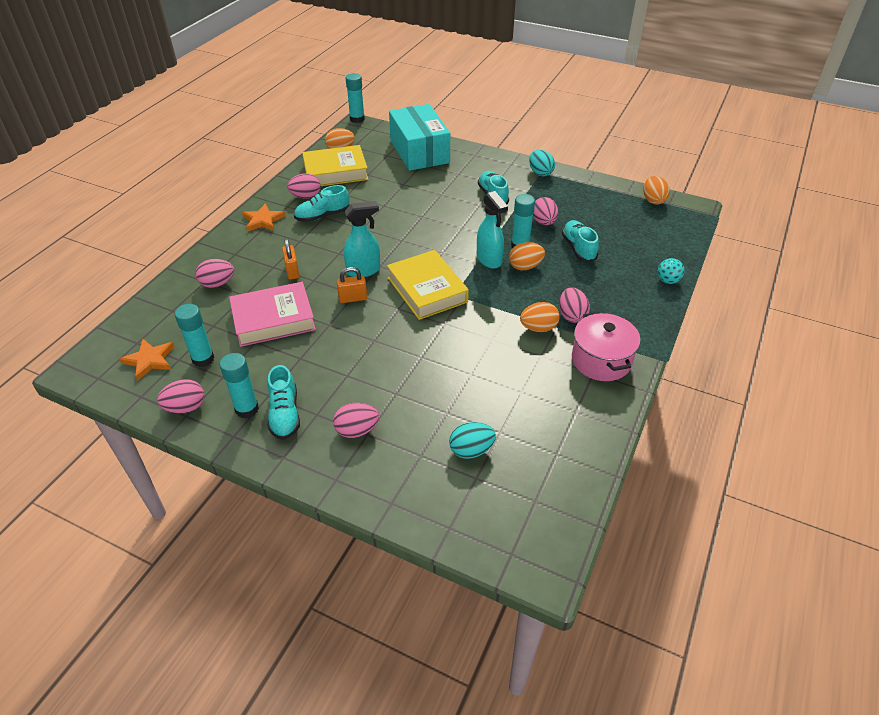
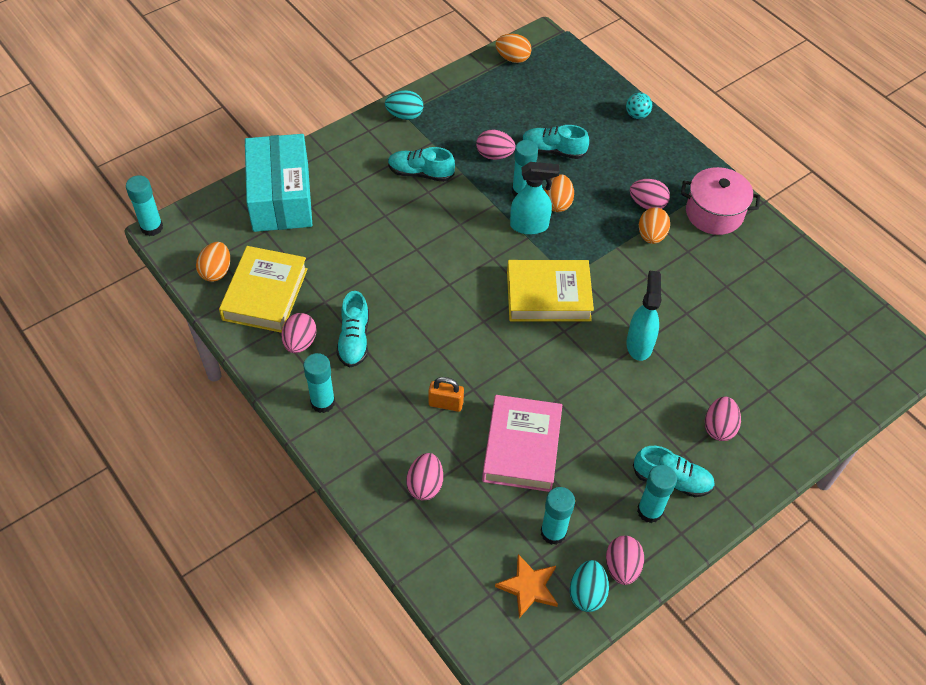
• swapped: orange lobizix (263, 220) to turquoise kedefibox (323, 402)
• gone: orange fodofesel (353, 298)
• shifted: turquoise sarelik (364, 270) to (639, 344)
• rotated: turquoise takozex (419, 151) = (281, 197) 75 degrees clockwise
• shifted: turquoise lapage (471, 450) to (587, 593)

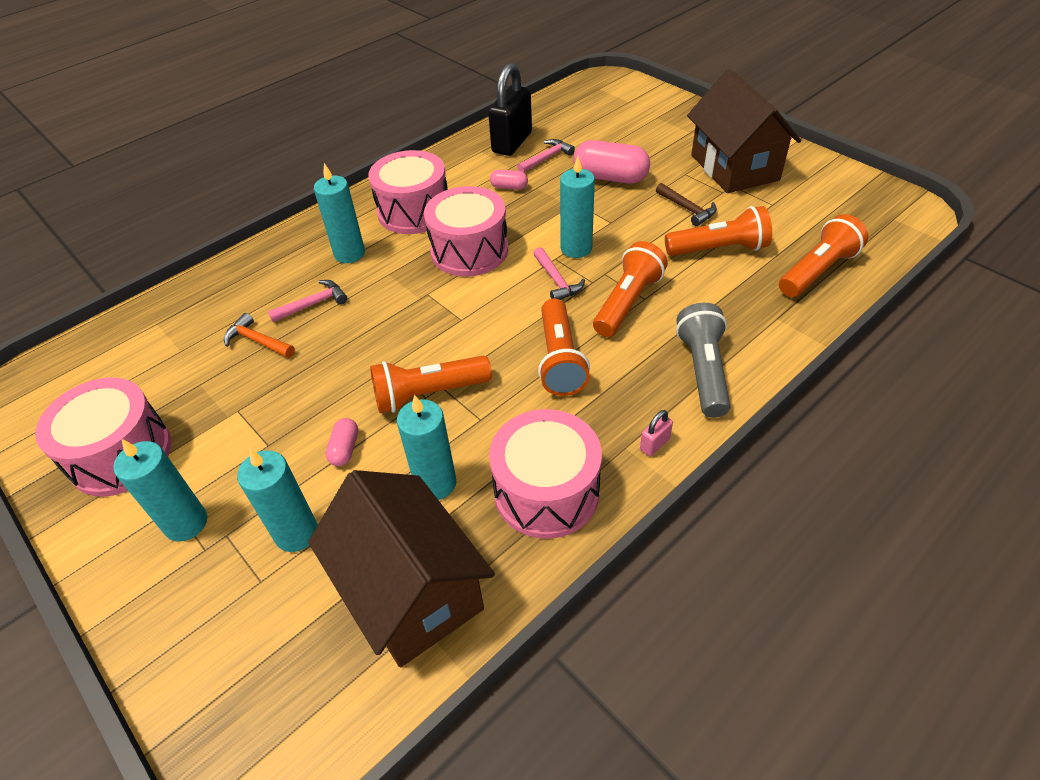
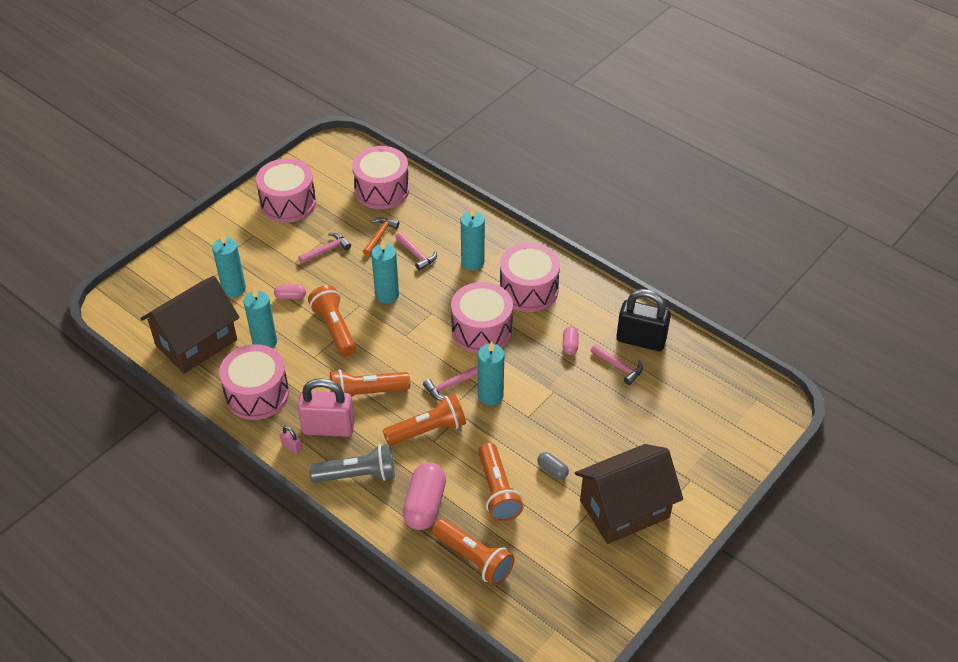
• shifted: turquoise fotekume (186, 523) to (387, 295)
• shifted: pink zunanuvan (610, 177) to (425, 505)
• rotated: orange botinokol (627, 302) = (427, 430) 45 degrees counterclockwise
• swapped: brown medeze (687, 209) to grey zunanuvan (552, 470)
• new: pink medeze (327, 250)
• new: pink fodofesel (328, 428)
• new: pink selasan (382, 190)

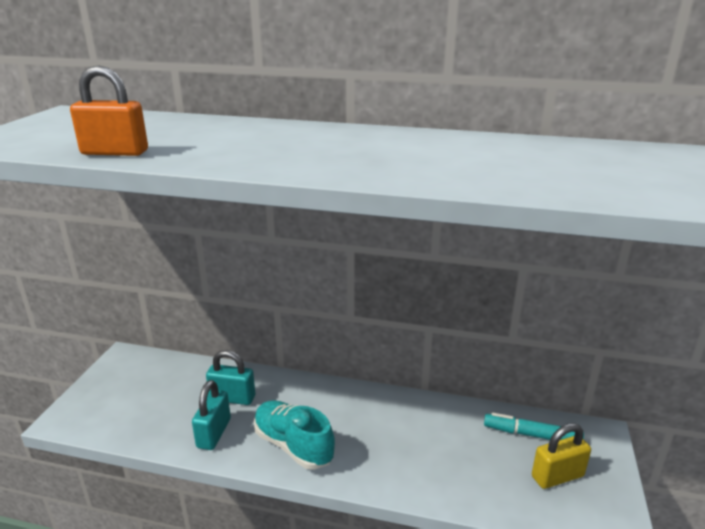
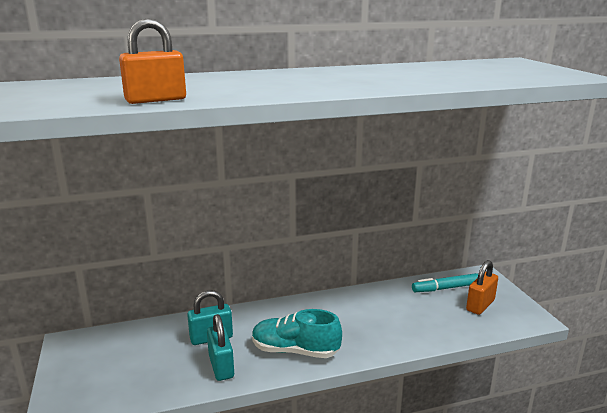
• repainted: yellow fodofesel (557, 476) to orange fodofesel (480, 305)

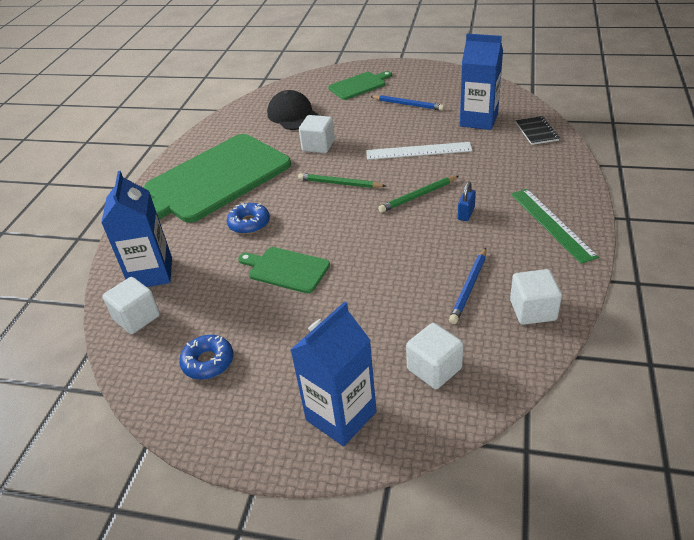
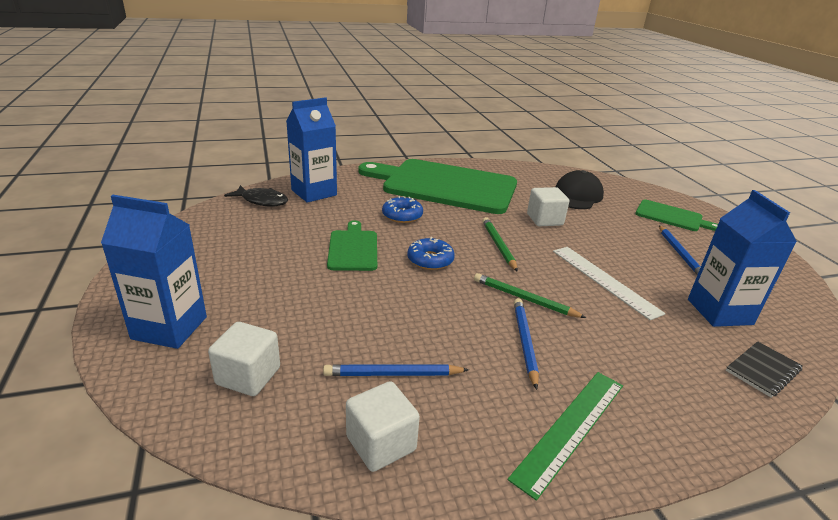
• swapped: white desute (137, 318) to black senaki (262, 201)
• shifted: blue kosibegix (208, 362) to (430, 260)
• swapped: blue fodofesel (466, 214) to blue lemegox (524, 342)

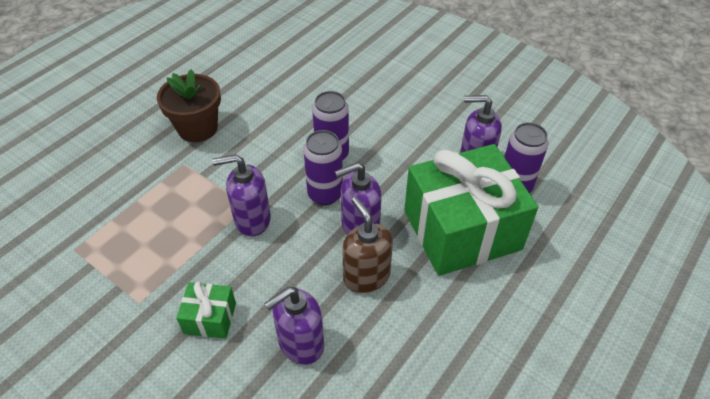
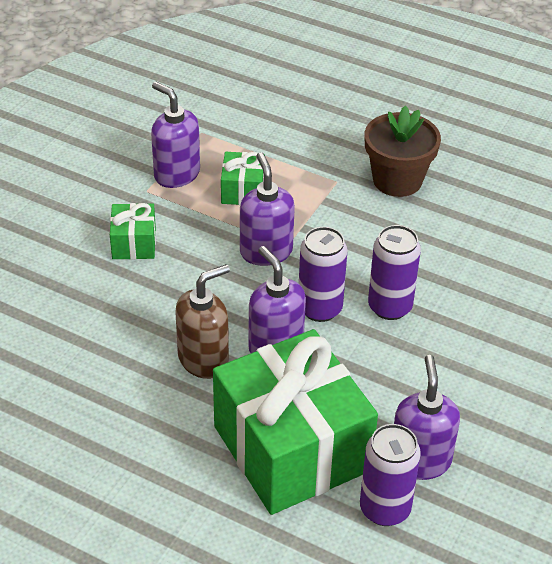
• shifted: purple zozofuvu (300, 343) to (176, 174)
• new: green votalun (243, 190)

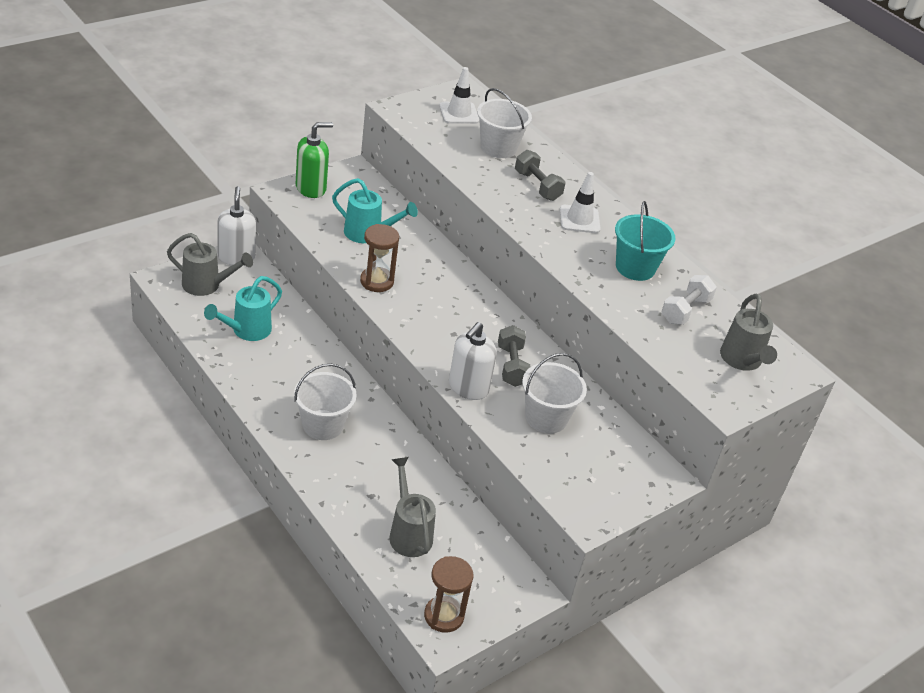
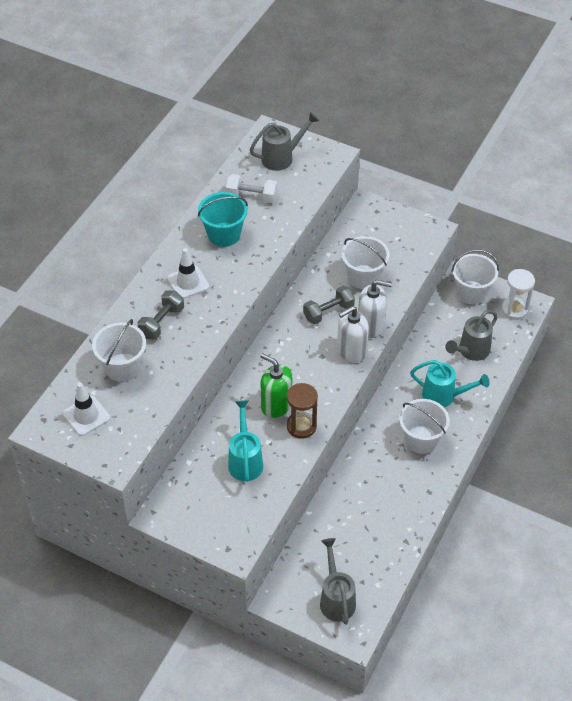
• shifted: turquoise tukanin (247, 330) to (443, 396)
• shifted: white zozofuvu (236, 257) to (351, 351)
• shifted: green zozofuvu (311, 188) to (276, 405)
• repainted: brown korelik (444, 616) to white korelik (514, 309)
• new: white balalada (471, 292)

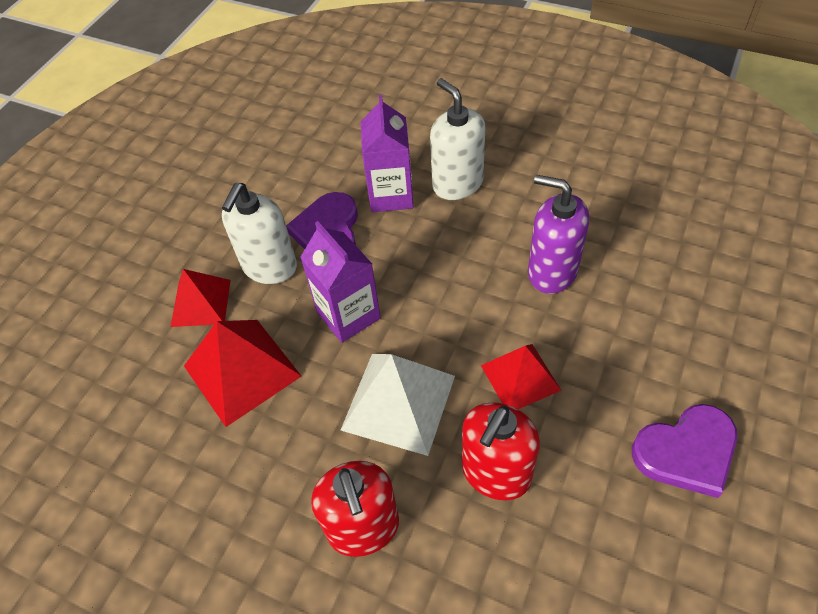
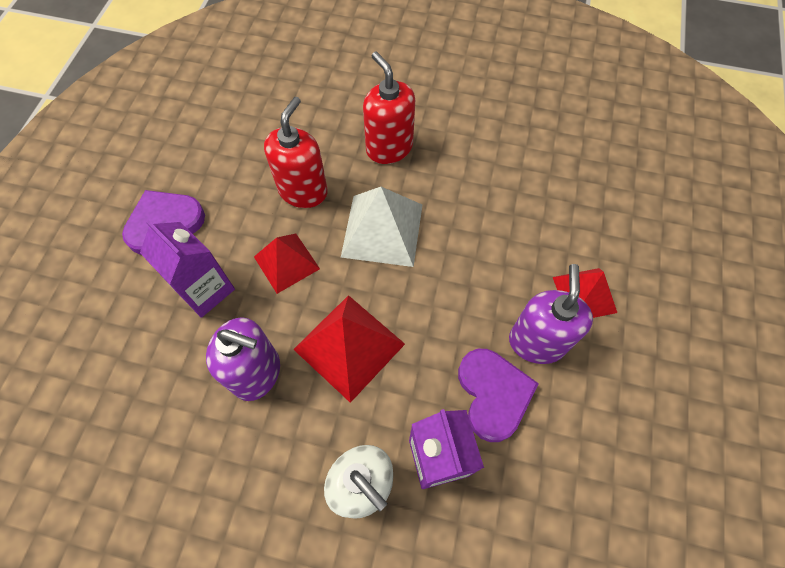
• shifted: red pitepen (242, 370) to (349, 346)
• repainted: white zozofuvu (269, 267) to purple zozofuvu (537, 342)
• shifted: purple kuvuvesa (348, 315) to (205, 290)

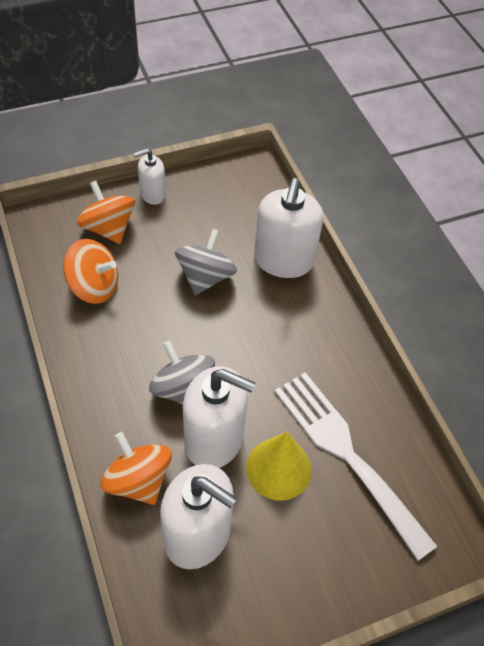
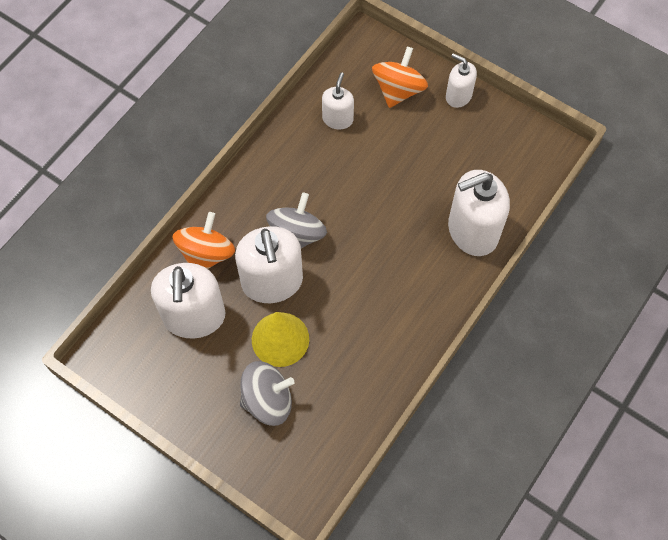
• swapped: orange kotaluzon (94, 286) to white zozofuvu (337, 119)
• shifted: grey kotaluzon (205, 277) to (268, 400)
• gone: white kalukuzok (347, 455)

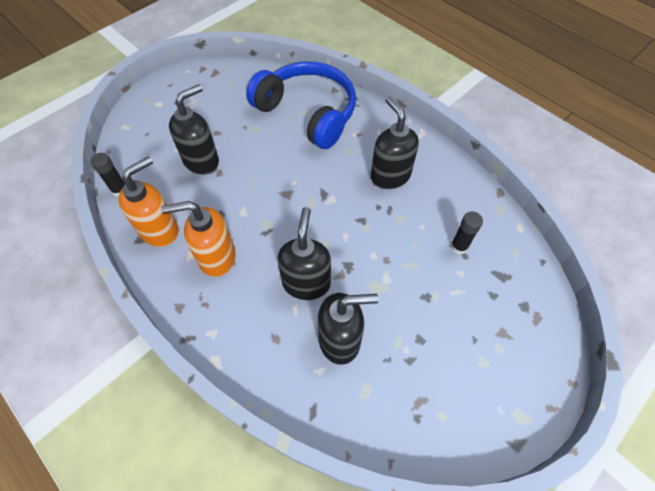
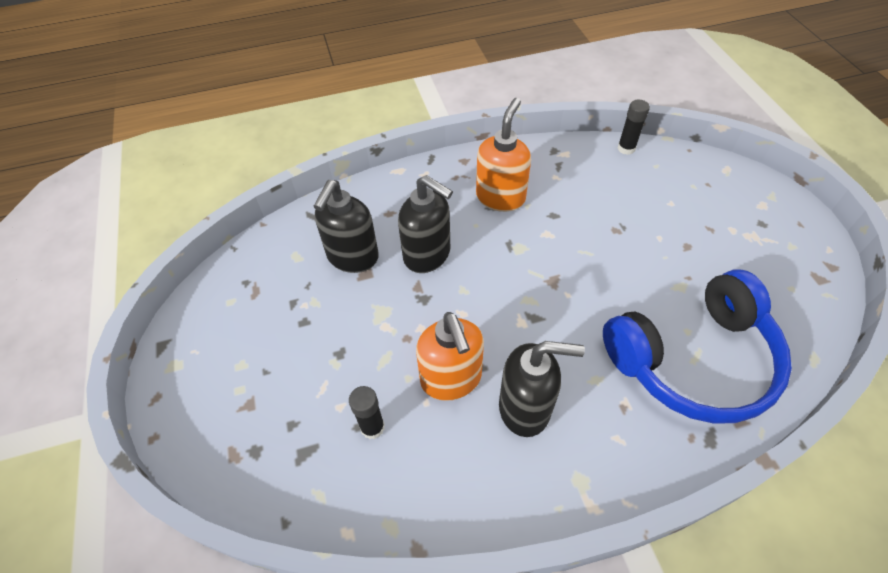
• shifted: orange zozofuvu (160, 230) to (451, 379)
• gone: black zozofuvu (202, 161)

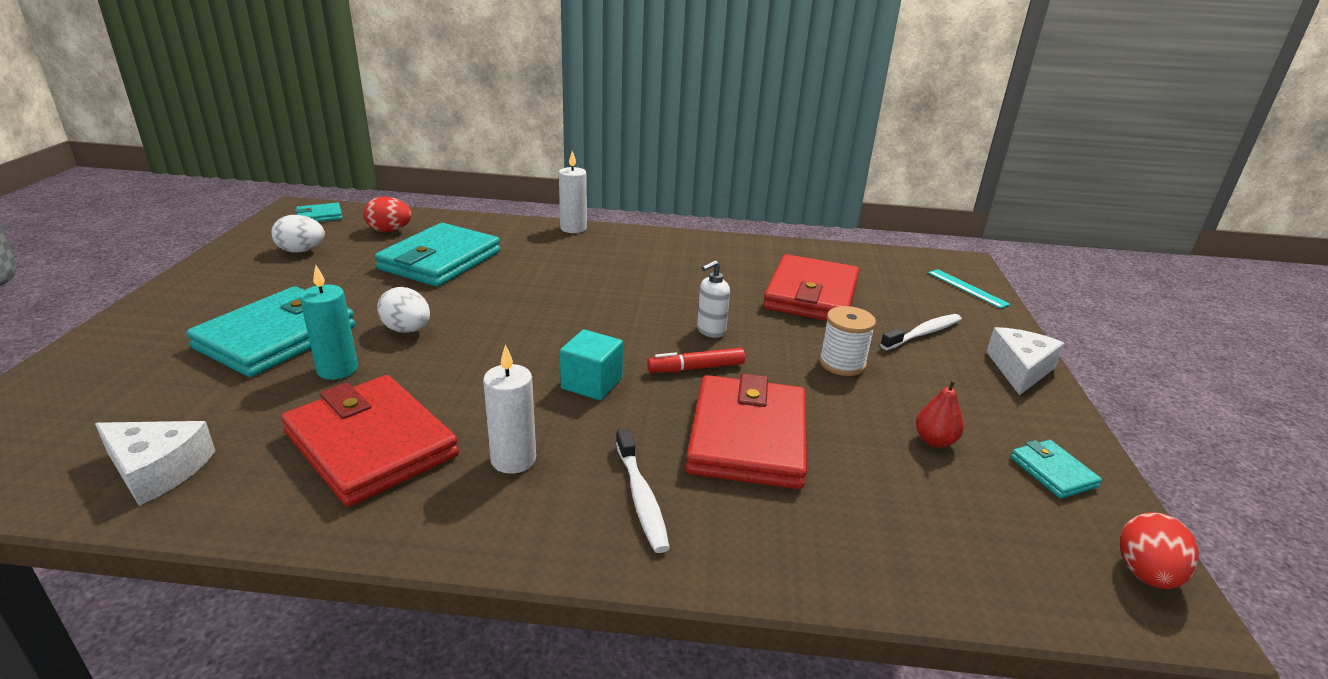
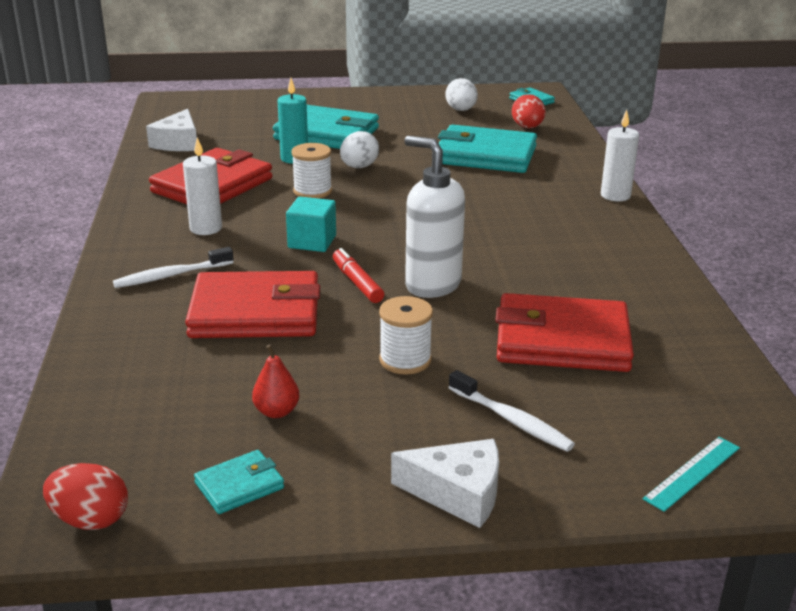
• scaled: white zozofuvu (710, 331) = (432, 285) x1.87
• new: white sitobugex (312, 191)

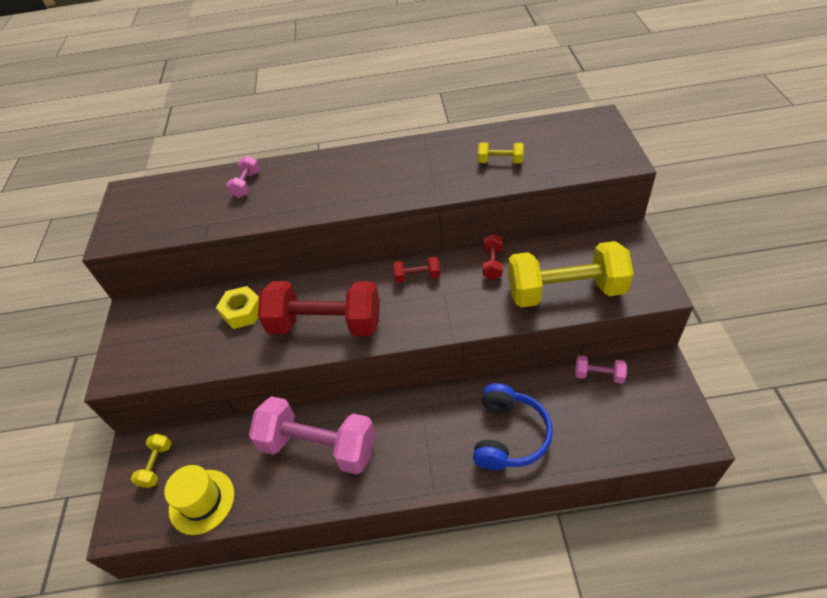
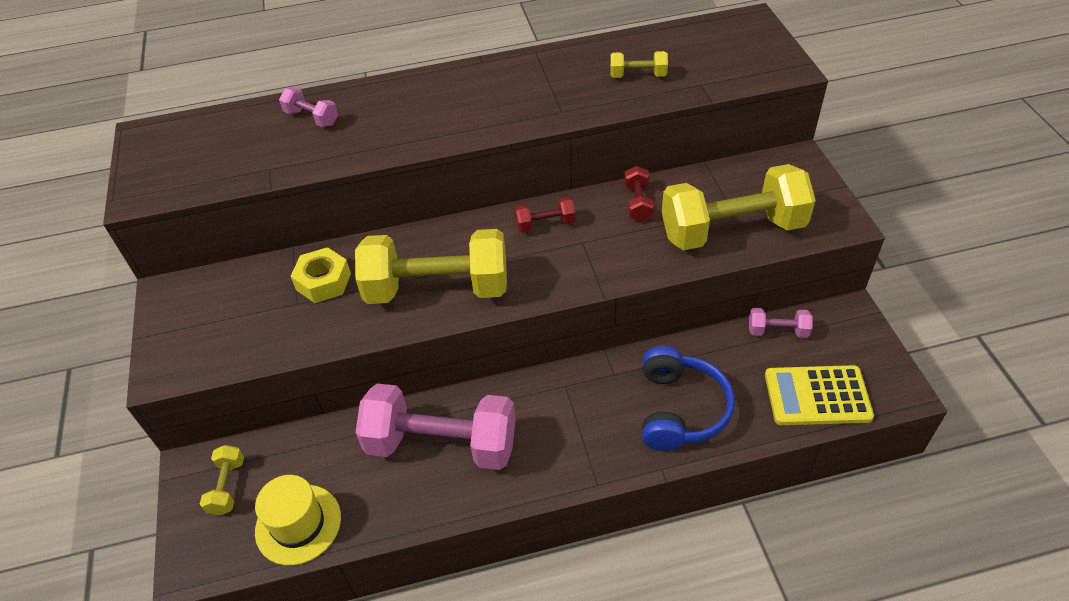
• rotated: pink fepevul (246, 185) = (312, 118) 60 degrees counterclockwise
• repainted: red fepevul (325, 324) to yellow fepevul (437, 288)
• new: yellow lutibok (817, 396)

